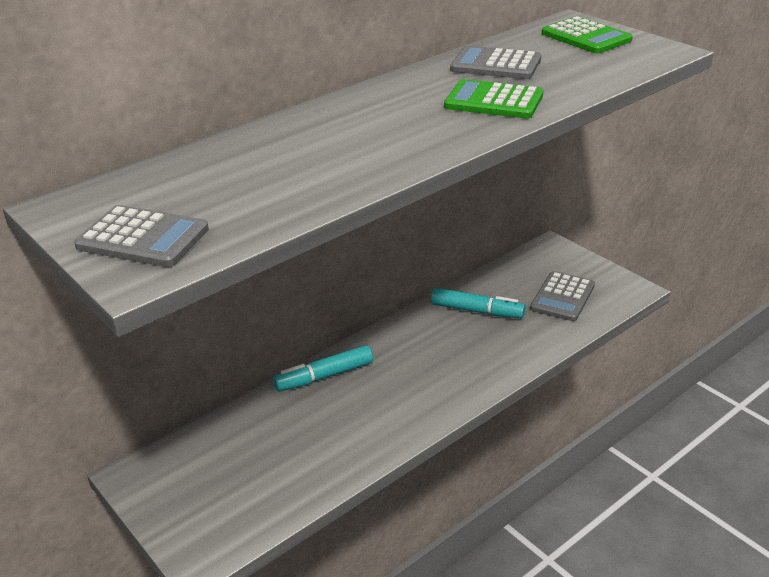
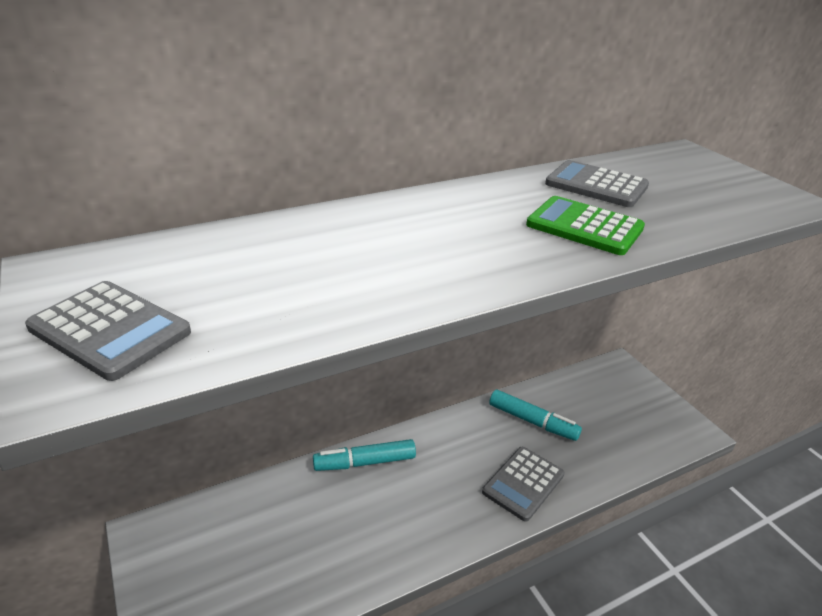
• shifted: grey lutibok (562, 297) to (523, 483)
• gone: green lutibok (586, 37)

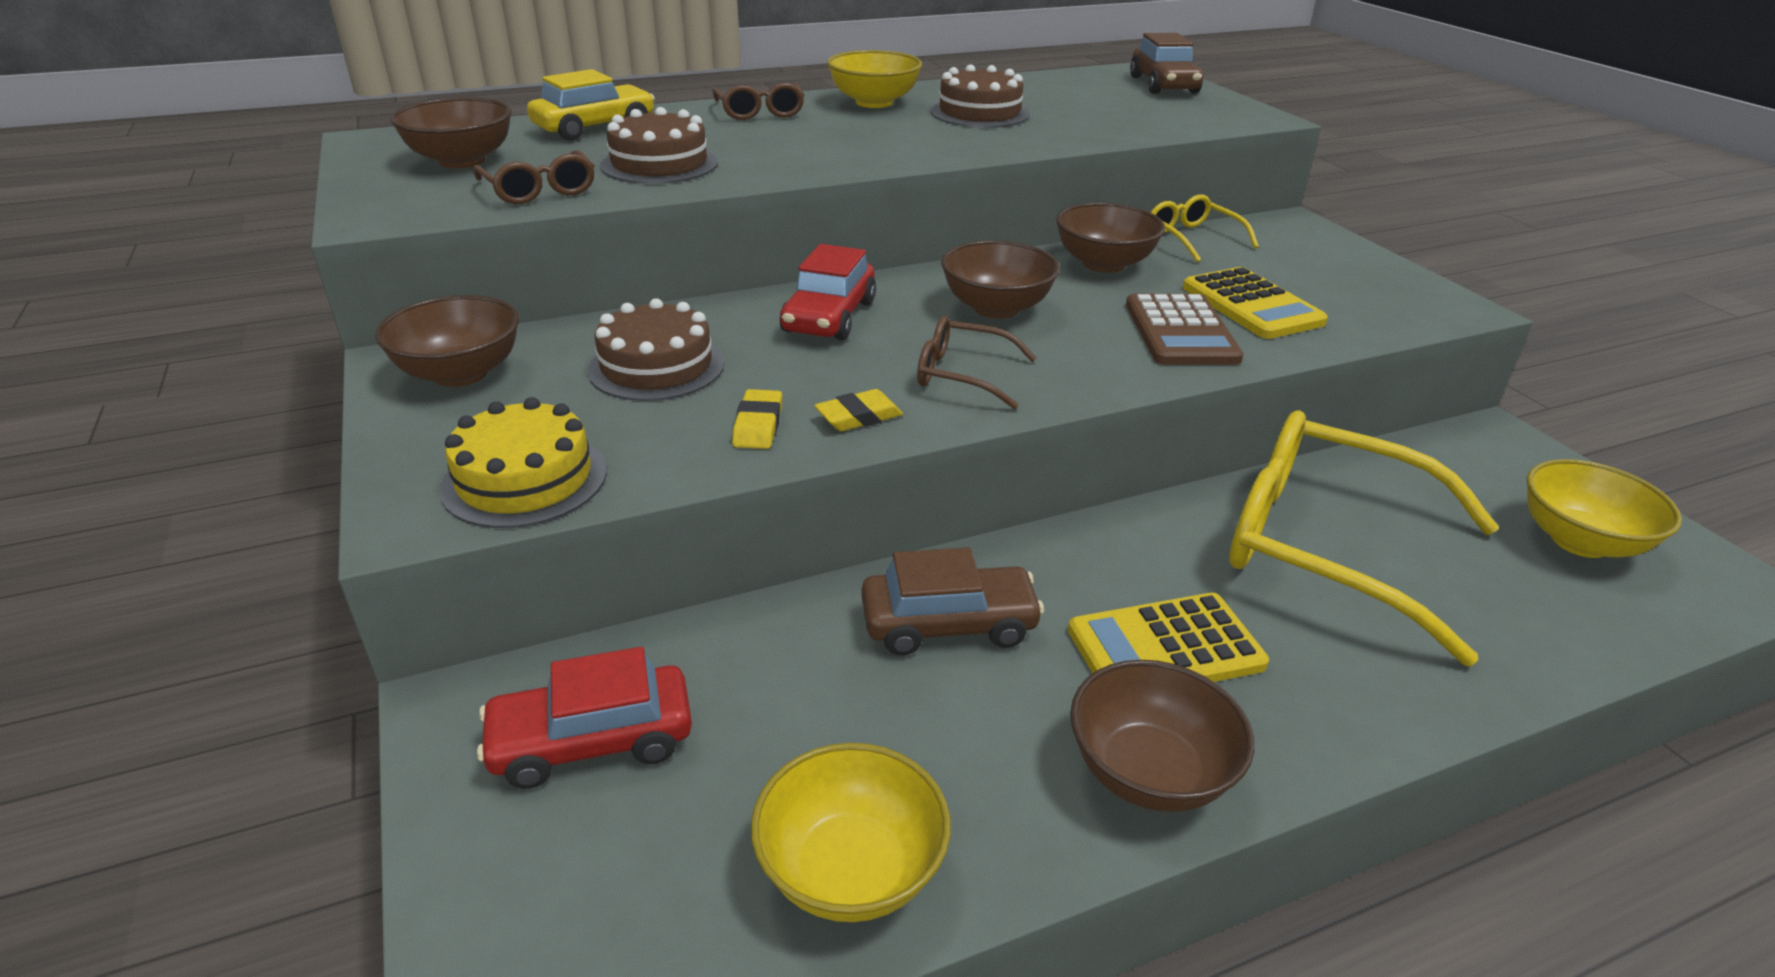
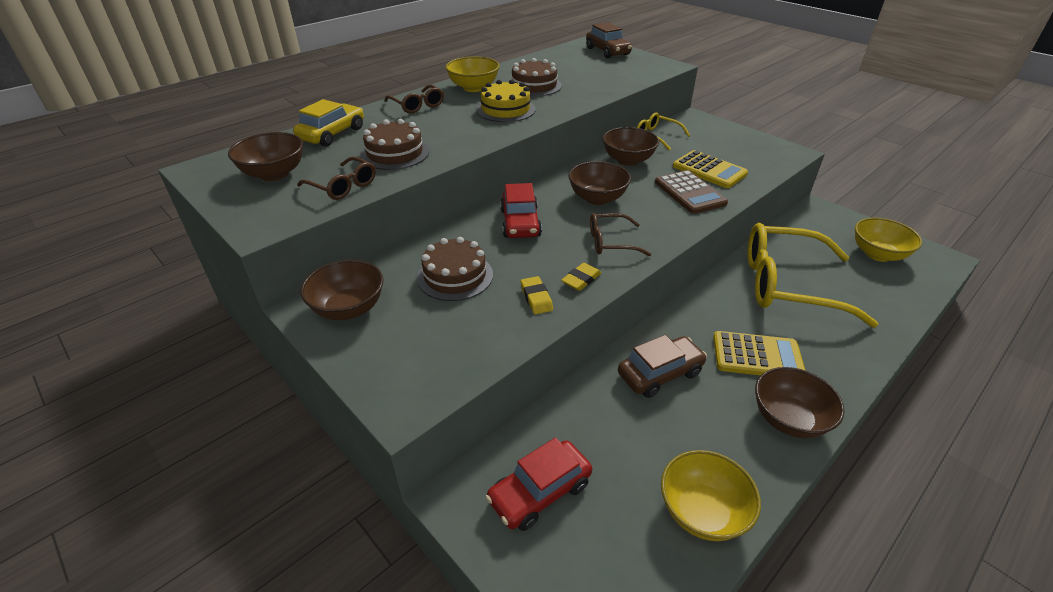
• shifted: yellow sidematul (525, 479) to (505, 109)
• rotated: yellow lutibok (1165, 648) = (757, 356) 135 degrees counterclockwise

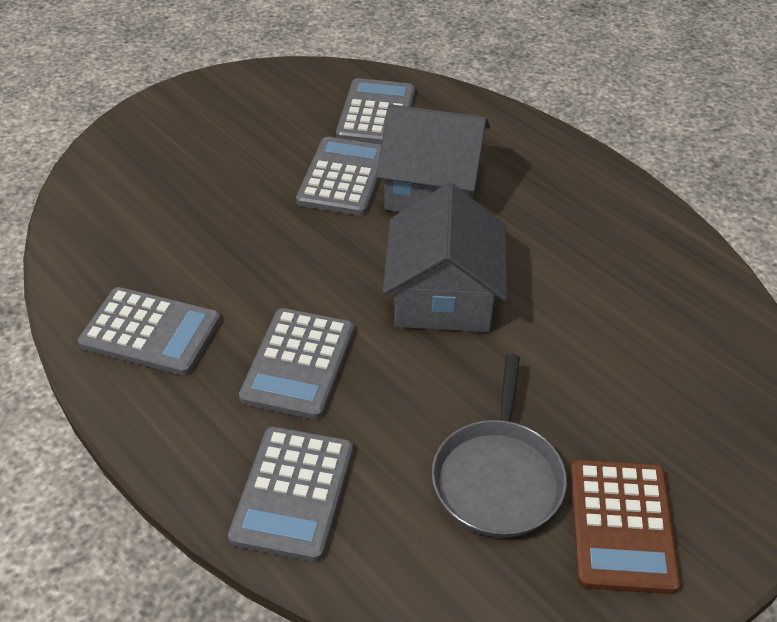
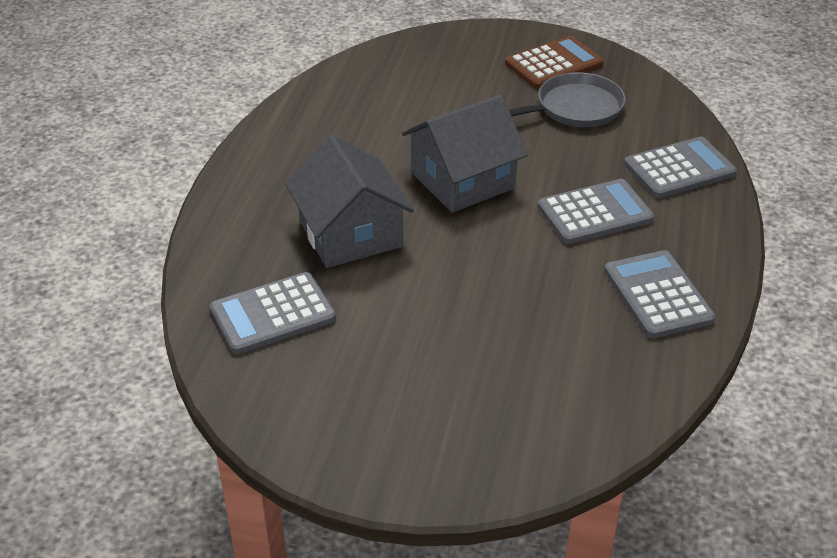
• gone: grey lutibok (343, 177)

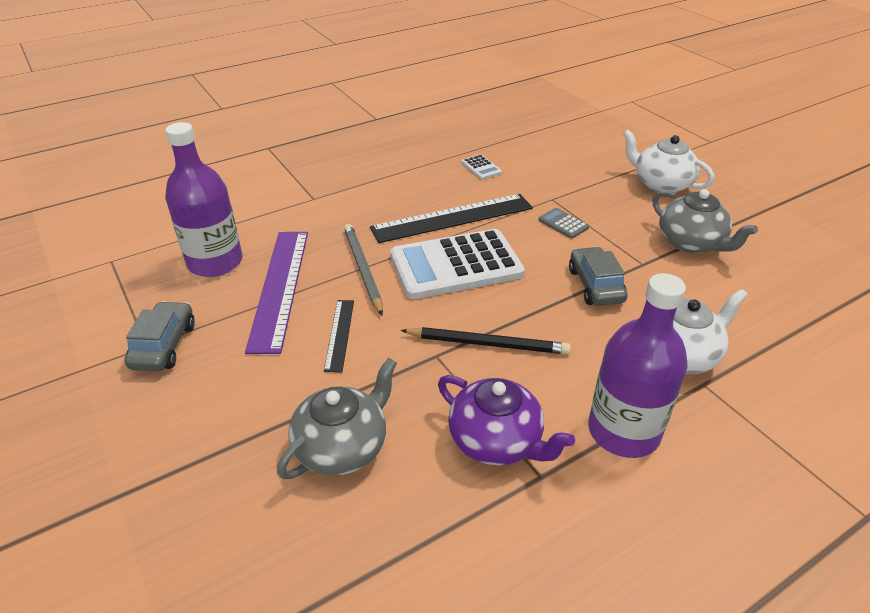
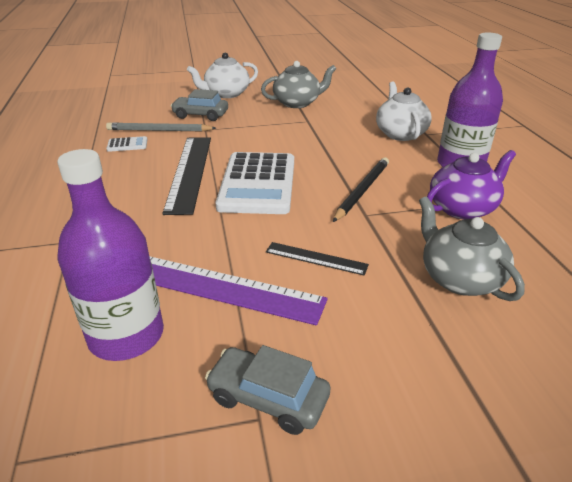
• shifted: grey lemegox (362, 269) to (159, 130)
• gone: grey lutibok (563, 224)
• shifted: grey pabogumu (595, 285) to (200, 115)

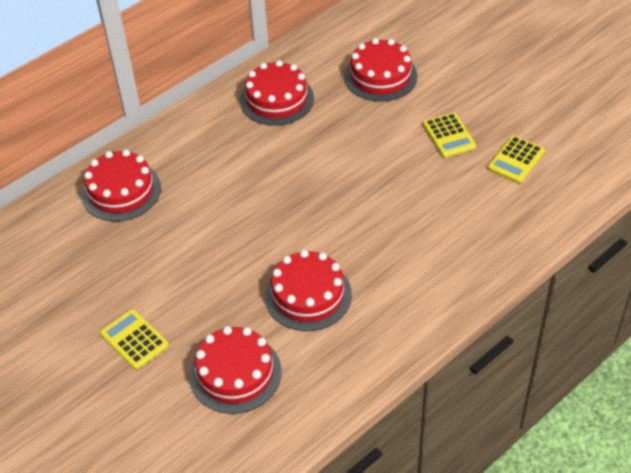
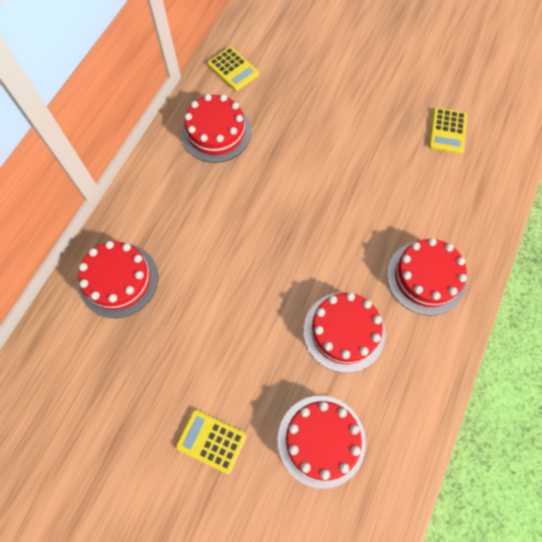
• shifted: red sidematul (380, 76) to (426, 277)
• shifted: yellow lutibok (449, 136) to (233, 69)

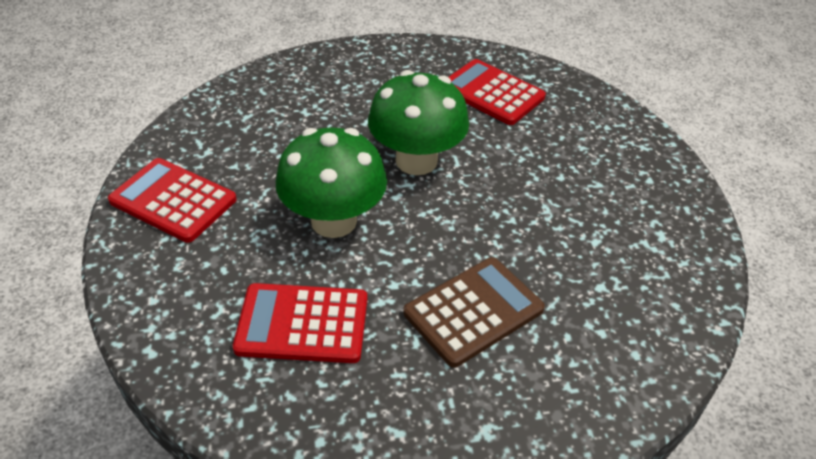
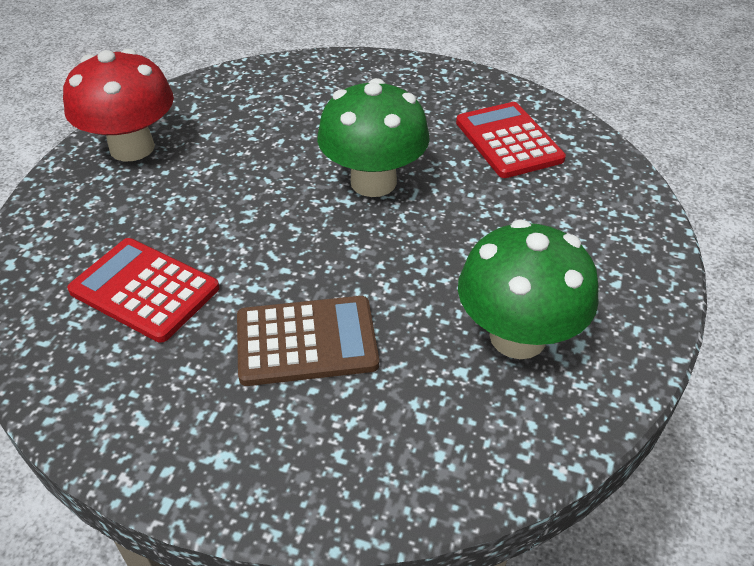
• swapped: red lutibok (173, 200) to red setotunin (132, 148)
• shifted: green setotunin (334, 221) to (517, 337)

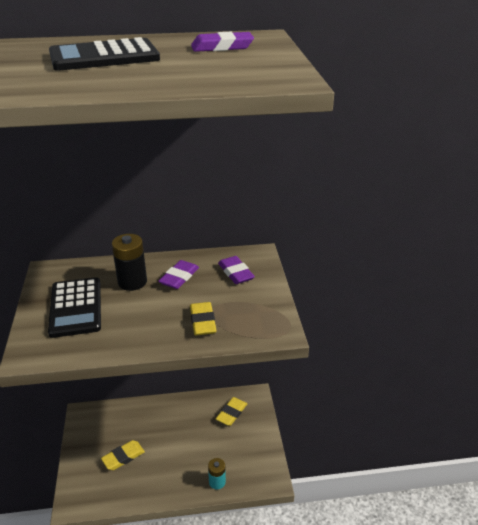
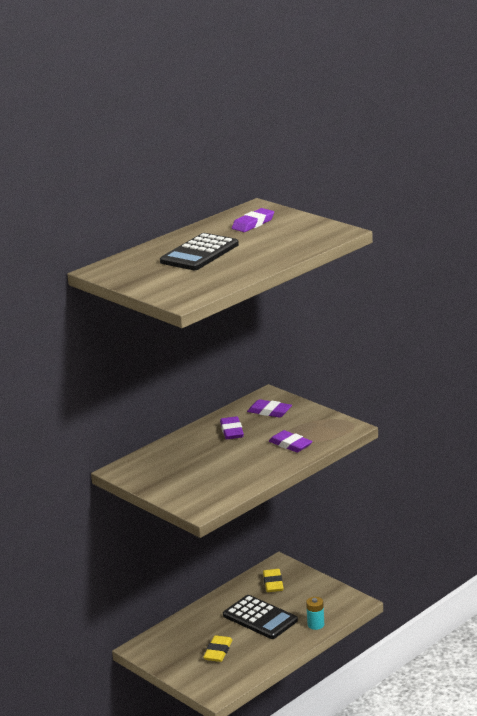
• shifted: black lutibok (76, 307) to (260, 618)
• gone: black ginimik (132, 282)
• repainted: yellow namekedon (203, 321) to purple namekedon (290, 444)

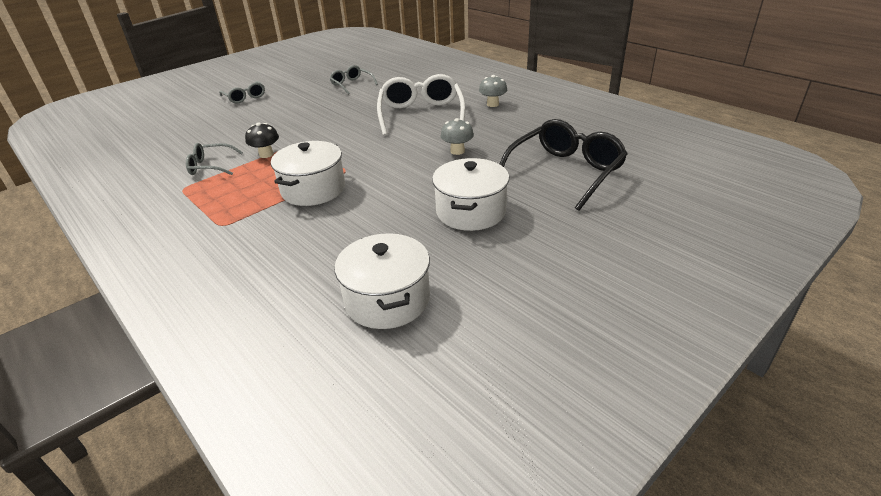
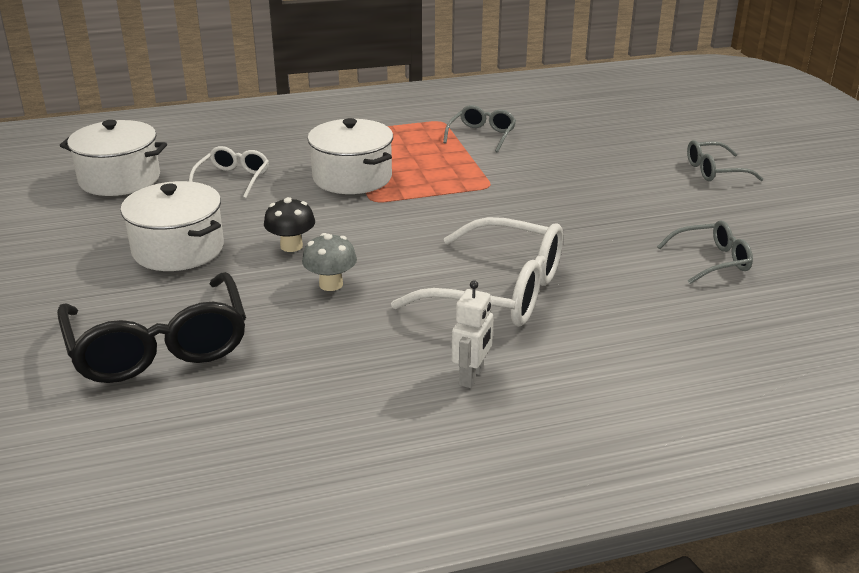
• shifted: black setotunin (266, 154) to (291, 246)
• swapped: grey setotunin (492, 104) to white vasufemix (471, 376)
• new: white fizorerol (233, 179)

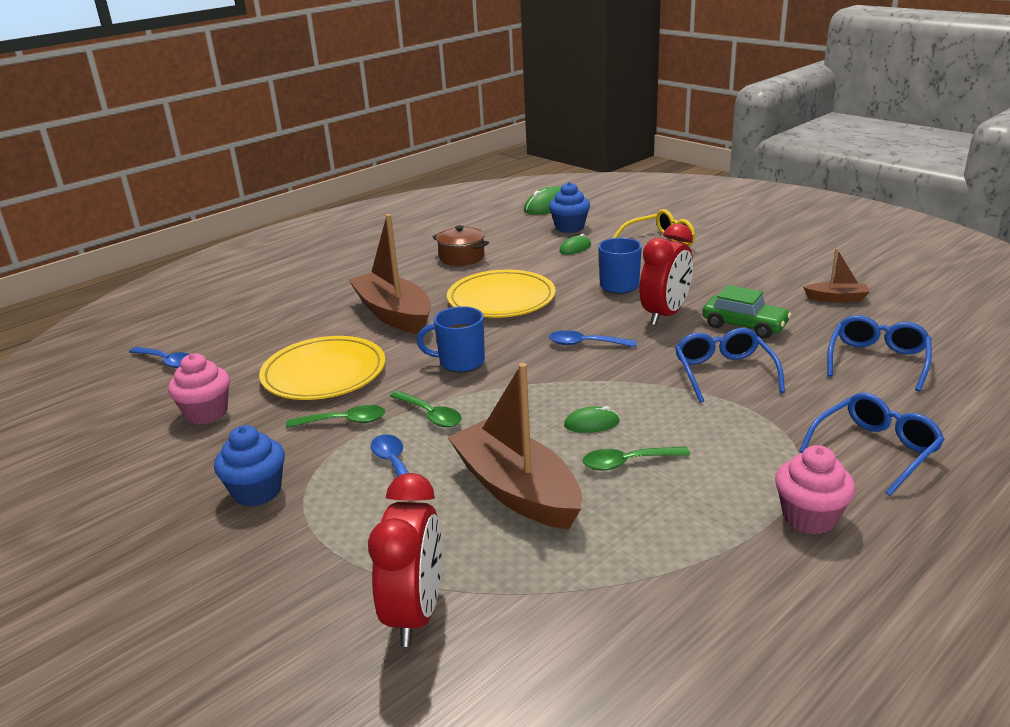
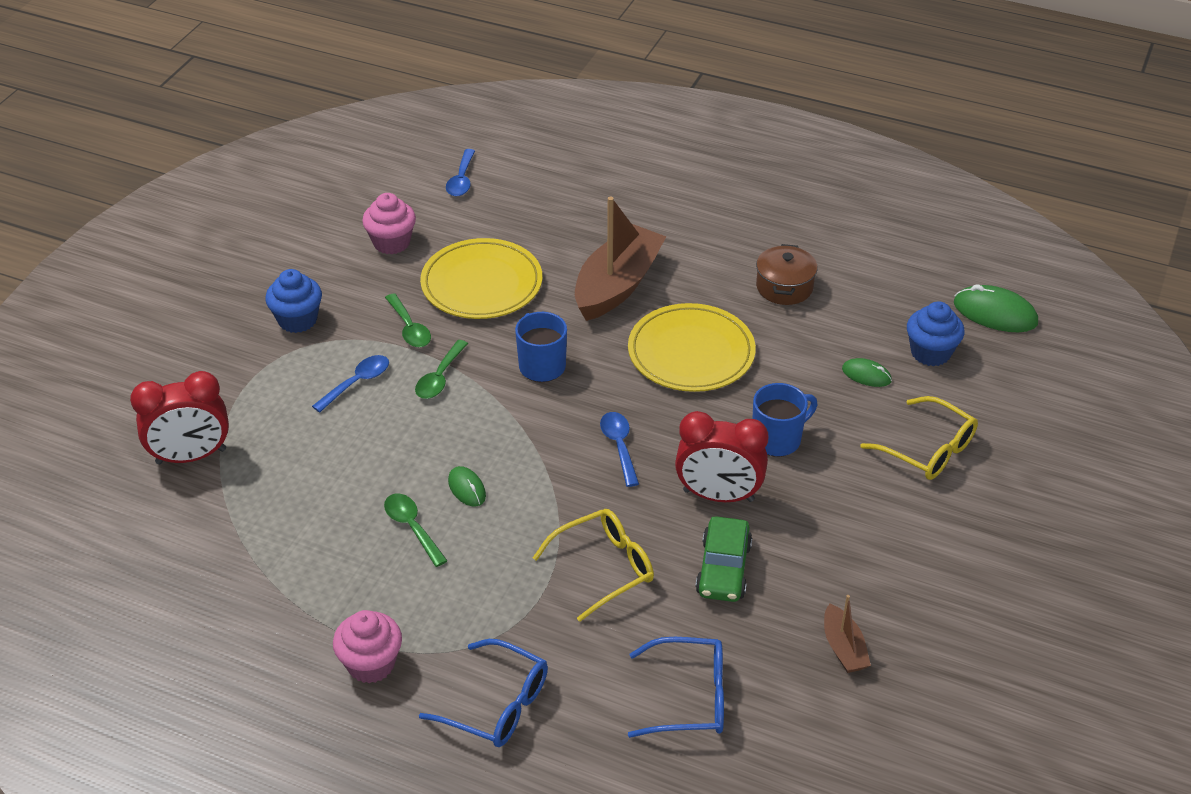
• gone: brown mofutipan (516, 490)
• repainted: blue fizorerol (724, 373) to yellow fizorerol (604, 568)

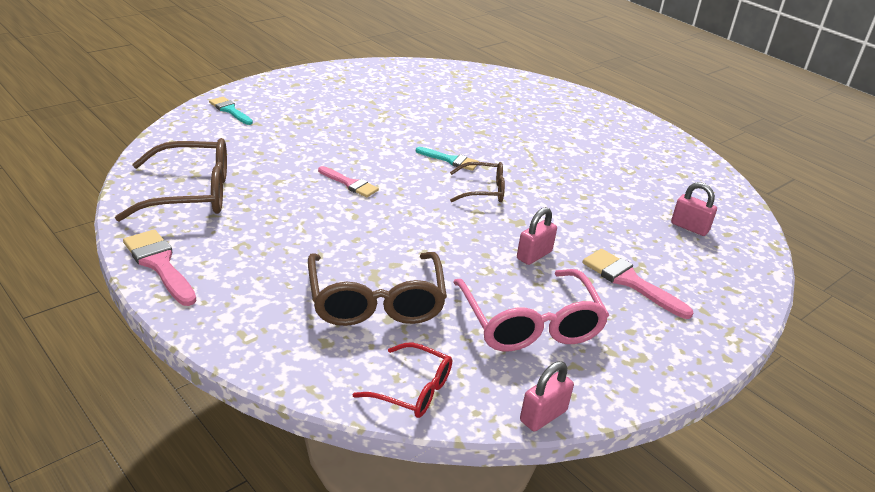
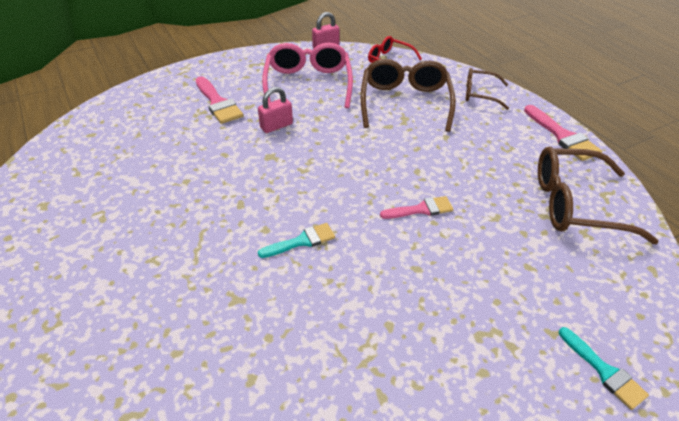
• rotated: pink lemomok (350, 184) = (421, 209) 120 degrees clockwise
• rotated: turquoise lemomok (450, 160) = (302, 241) 120 degrees clockwise
• shifted: brown fizorerol (483, 190) to (479, 94)
• gone: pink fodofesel (689, 227)

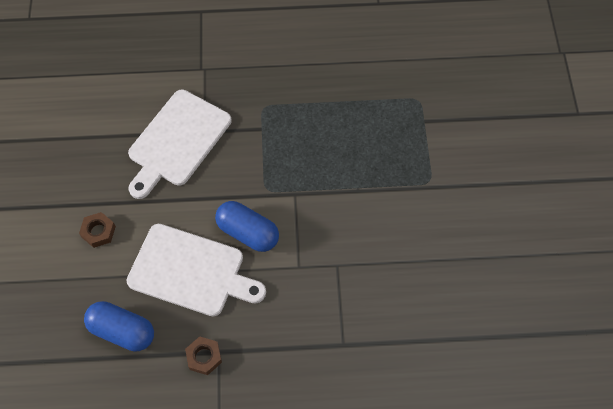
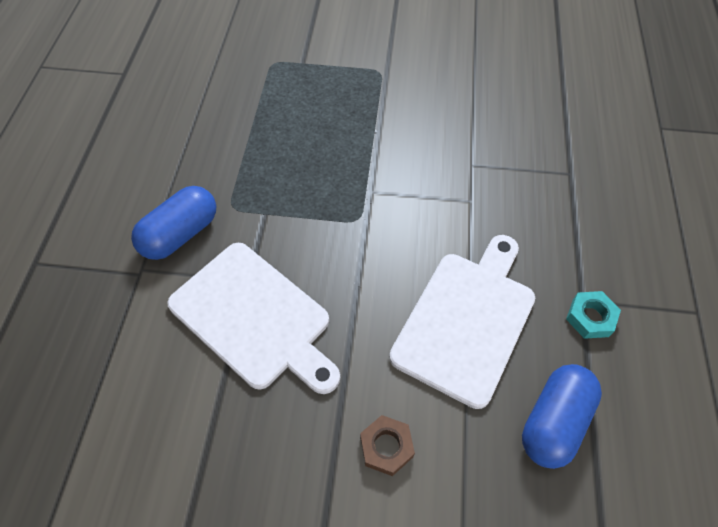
• repainted: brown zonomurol (204, 357) to turquoise zonomurol (590, 317)
• shifted: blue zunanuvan (248, 232) to (180, 234)

